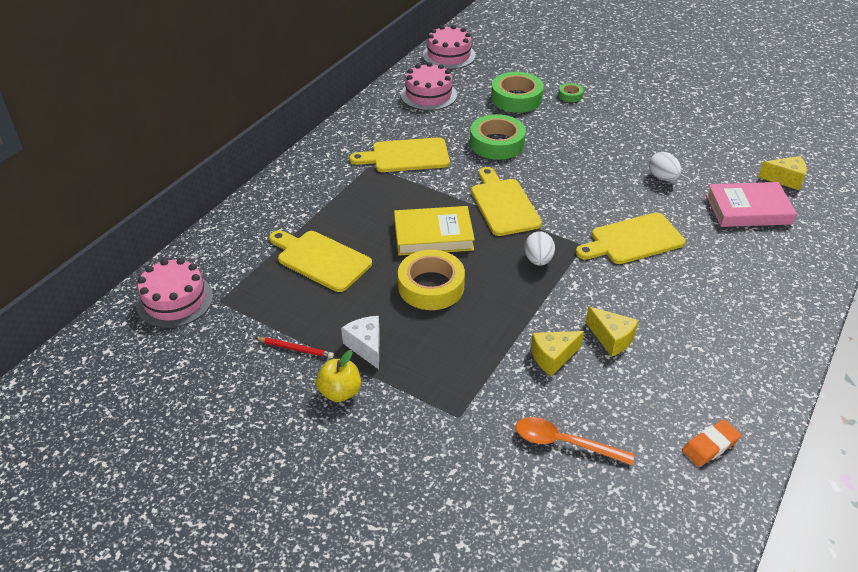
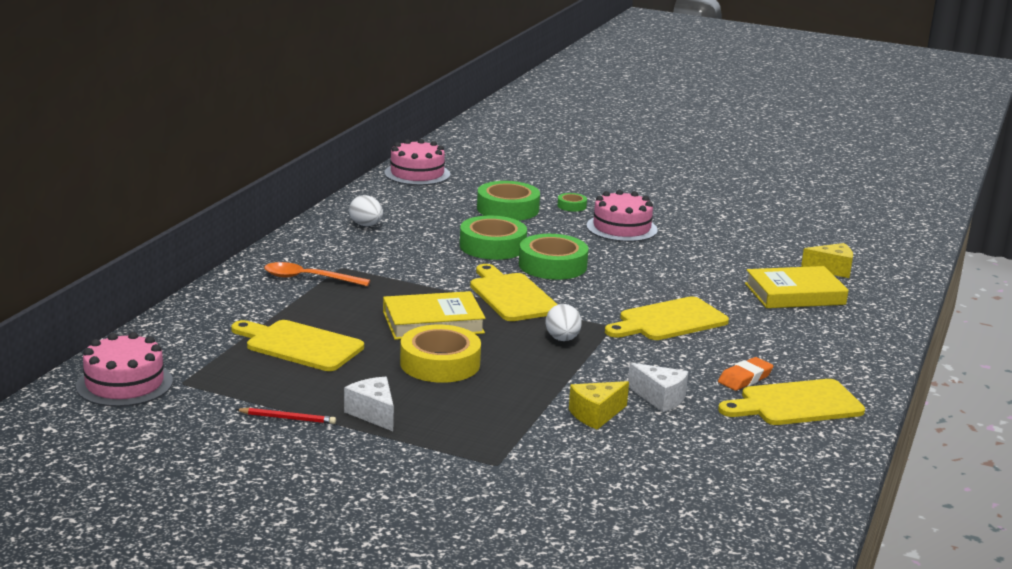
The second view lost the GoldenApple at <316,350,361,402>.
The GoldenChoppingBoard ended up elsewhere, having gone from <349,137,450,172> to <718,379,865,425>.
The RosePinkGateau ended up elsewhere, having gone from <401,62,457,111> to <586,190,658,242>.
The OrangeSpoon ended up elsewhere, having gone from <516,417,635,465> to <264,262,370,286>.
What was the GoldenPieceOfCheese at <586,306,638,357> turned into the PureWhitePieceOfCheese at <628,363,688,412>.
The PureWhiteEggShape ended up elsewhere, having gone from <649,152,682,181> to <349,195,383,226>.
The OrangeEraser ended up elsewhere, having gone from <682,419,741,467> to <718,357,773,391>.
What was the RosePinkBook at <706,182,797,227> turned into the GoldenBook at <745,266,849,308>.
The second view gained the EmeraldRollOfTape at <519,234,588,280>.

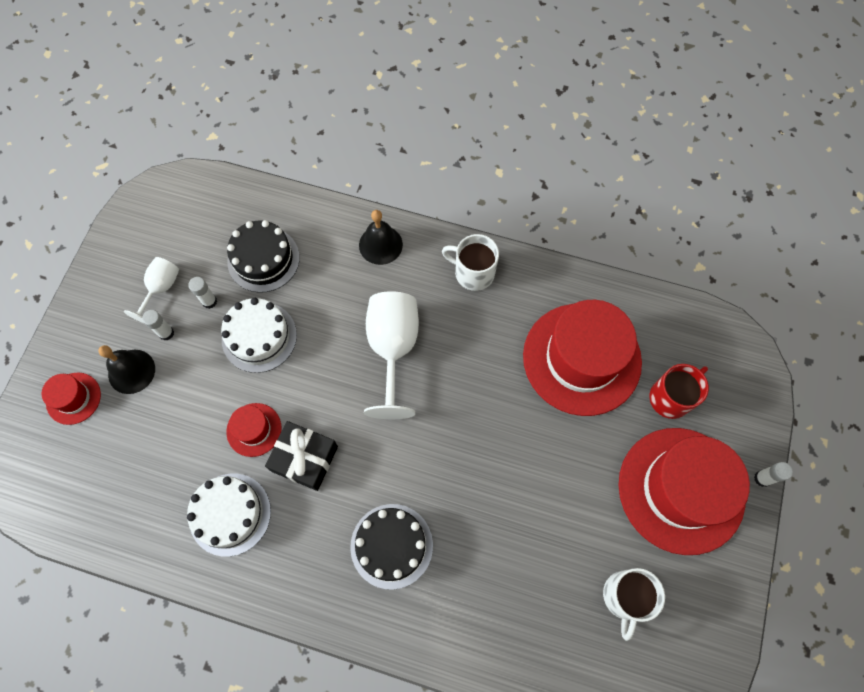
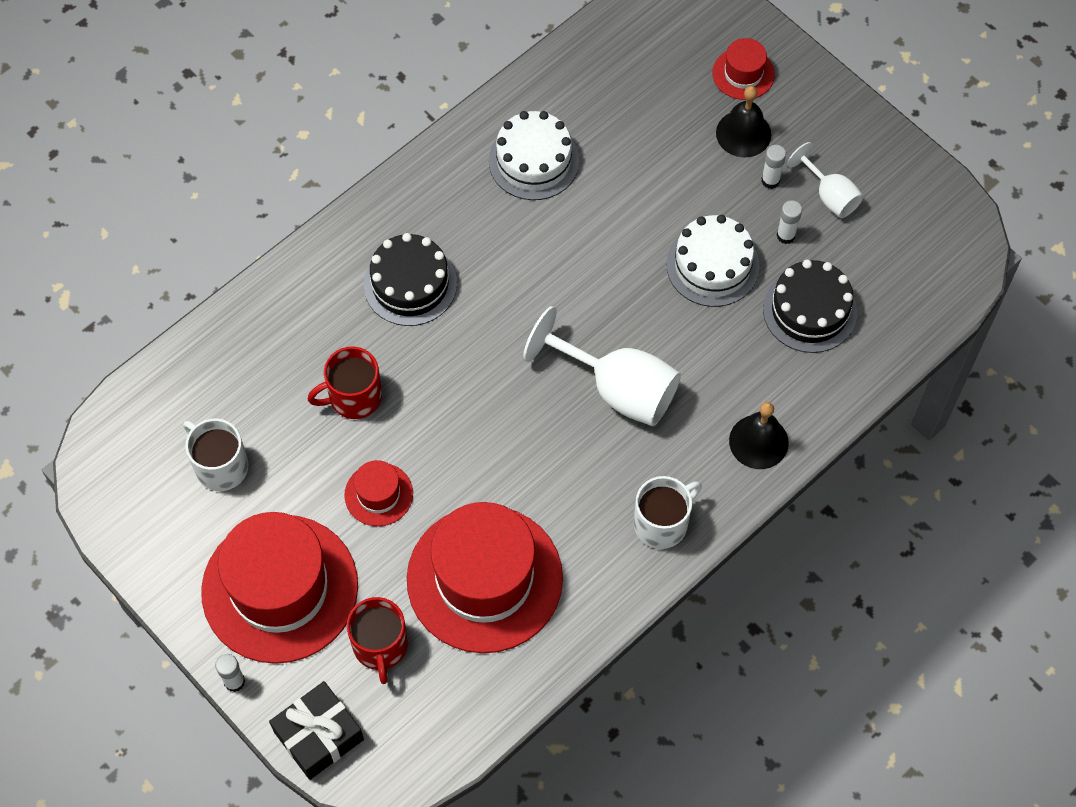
The RedTopHat ended up elsewhere, having gone from <226,403,282,457> to <344,460,413,526>.
The EbonyGift ended up elsewhere, having gone from <265,421,338,491> to <269,681,364,780>.
The second view gained the RedMug at <308,346,382,419>.

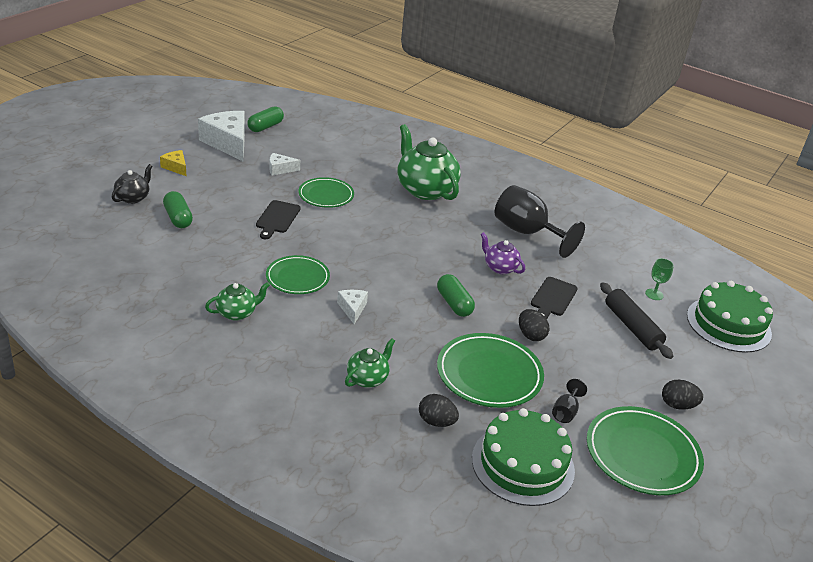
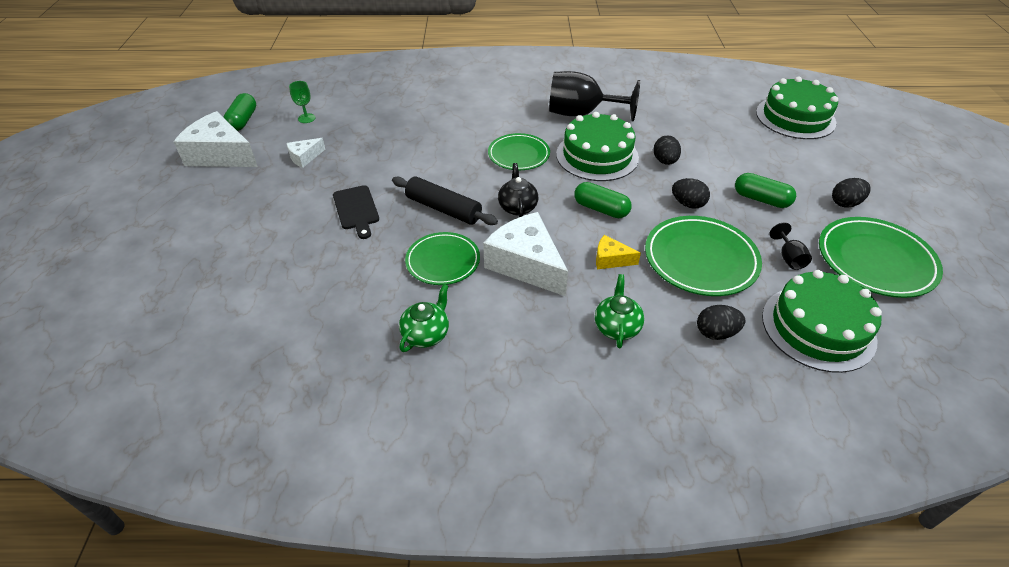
The EbonyTeaPot ended up elsewhere, having gone from <112,164,152,204> to <498,163,538,217>.
The GoldenPieceOfCheese ended up elsewhere, having gone from <160,150,186,176> to <596,235,641,269>.
The EmeraldCapsule ended up elsewhere, having gone from <163,191,193,228> to <735,173,796,208>.
The EmeraldDinnerPlate ended up elsewhere, having gone from <298,177,354,208> to <488,133,550,170>.
The size of the PureWhitePieceOfCheese at <337,290,368,324> changed by a factor of 2.06.
The second view lost the EmeraldTeaPot at <398,124,461,200>.
Where the VioletTeaPot stood at <481,232,525,274>, the EmeraldGateau came to stand at <556,112,639,181>.
Where the EbonyChoppingBoard stood at <531,277,578,319>, the EbonyEggShape came to stand at <654,136,681,165>.
The EbonyPastryRoller ended up elsewhere, having gone from <600,282,673,359> to <392,176,498,225>.
The EmeraldGoblet ended up elsewhere, having gone from <645,258,674,300> to <289,81,316,123>.

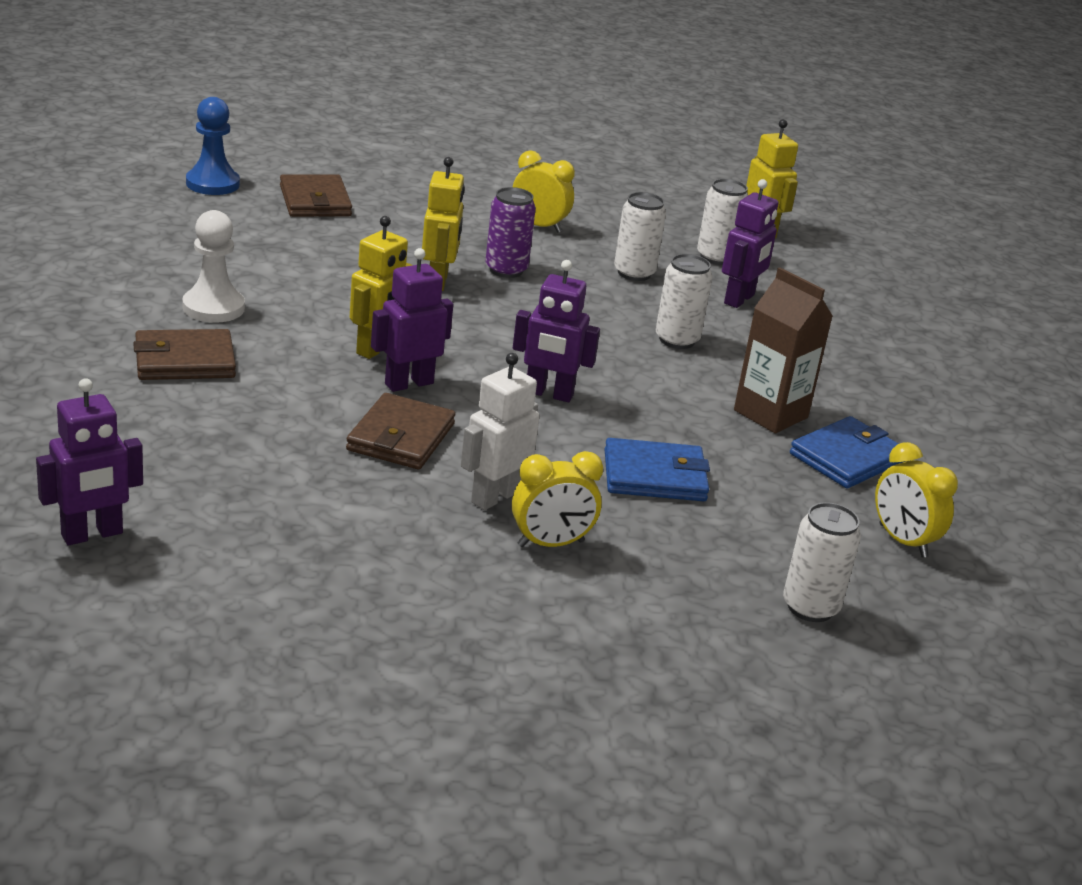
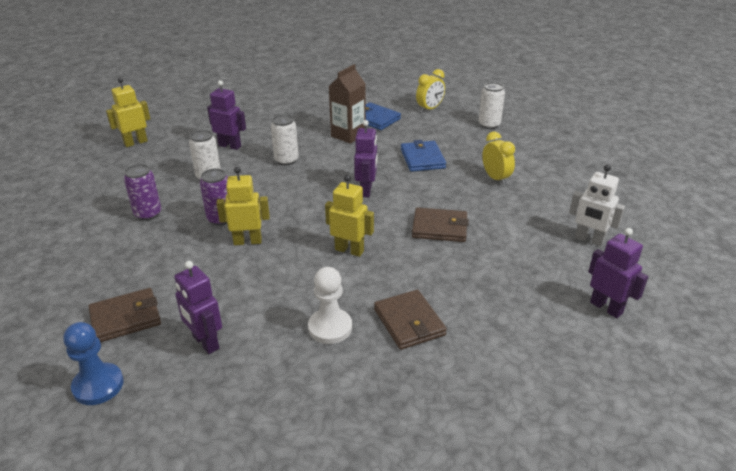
The VioletToyRobot ended up elsewhere, having gone from <371,248,453,392> to <174,261,222,354>.
The PureWhiteToyRobot ended up elsewhere, having gone from <461,353,540,510> to <569,165,625,246>.
Where the GoldenAlarmClock stood at <513,150,575,233>, the VioletSodaCan came to stand at <124,164,161,221>.
The second view lost the PureWhiteSodaCan at <697,179,748,265>.

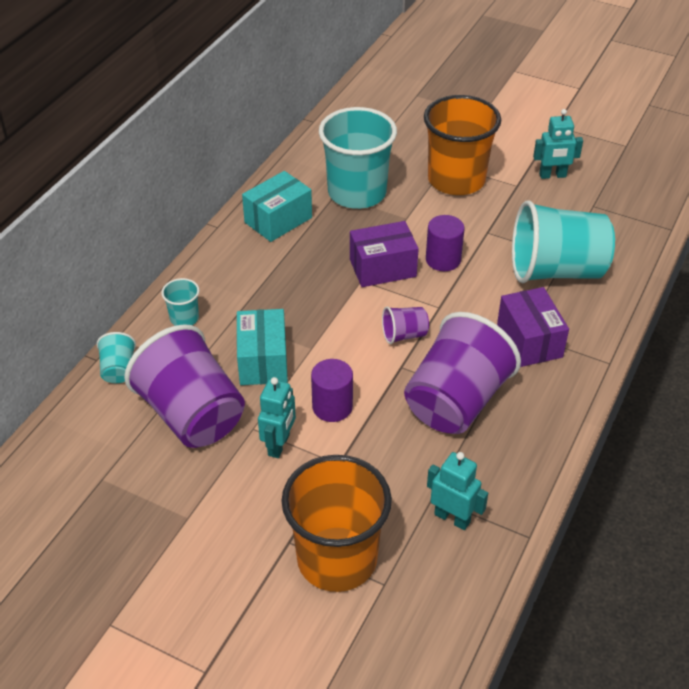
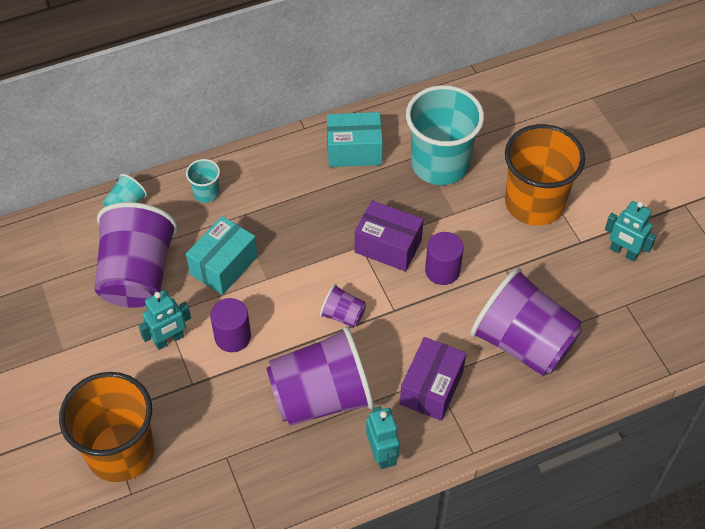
The TurquoiseToyRobot ended up elsewhere, having gone from <427,452,488,530> to <366,406,399,469>.
What was the TurquoiseTumbler at <512,200,615,283> turned into the VioletTumbler at <470,268,582,376>.

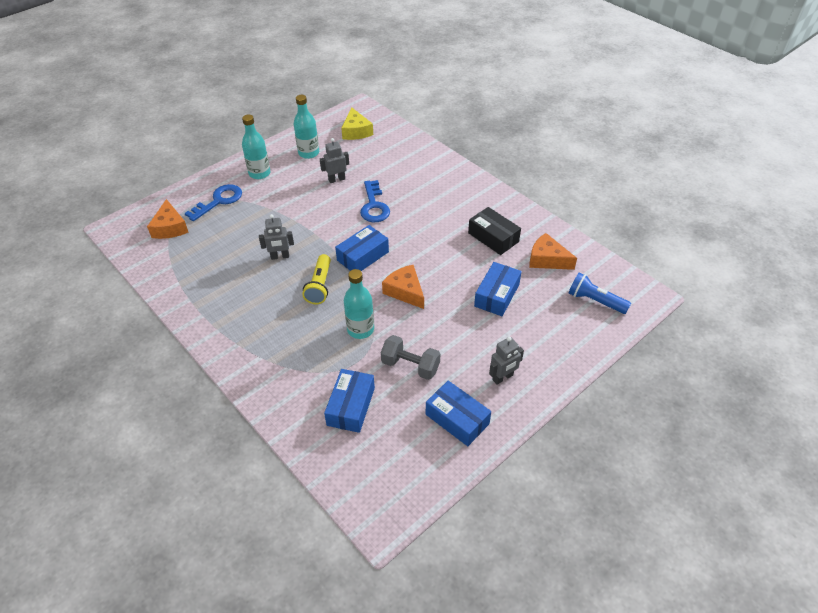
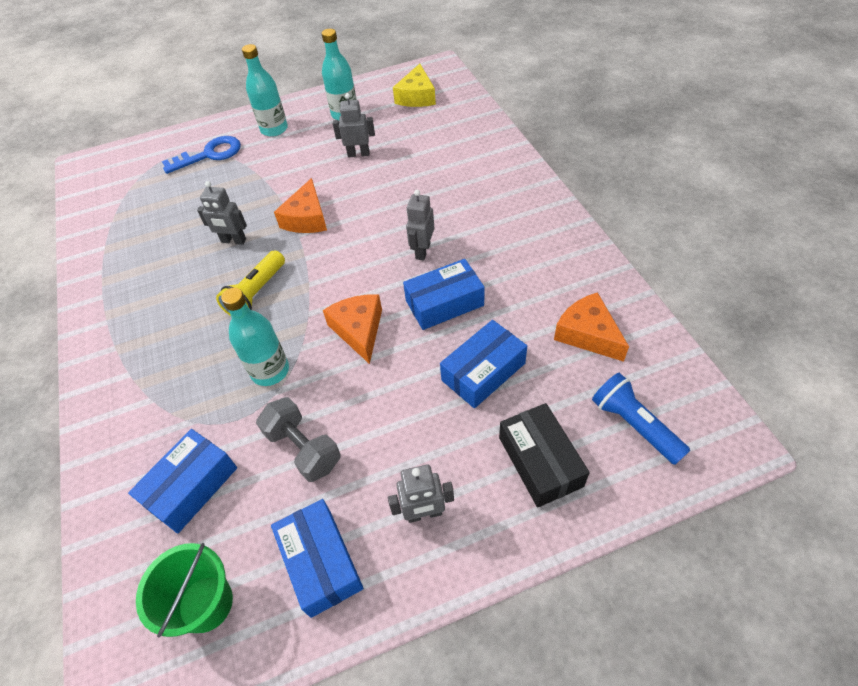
The OrangePieceOfCheese ended up elsewhere, having gone from <147,199,189,239> to <274,178,327,233>.
The CobaltPackage ended up elsewhere, having gone from <335,225,389,271> to <403,259,485,330>.
The second view lost the CobaltKey at <360,180,390,222>.
The EbonyPackage ended up elsewhere, having gone from <468,207,521,255> to <499,403,590,508>.
The second view gained the EmeraldSandBucket at <136,543,233,637>.
The second view gained the GrayToyRobot at <406,190,435,260>.

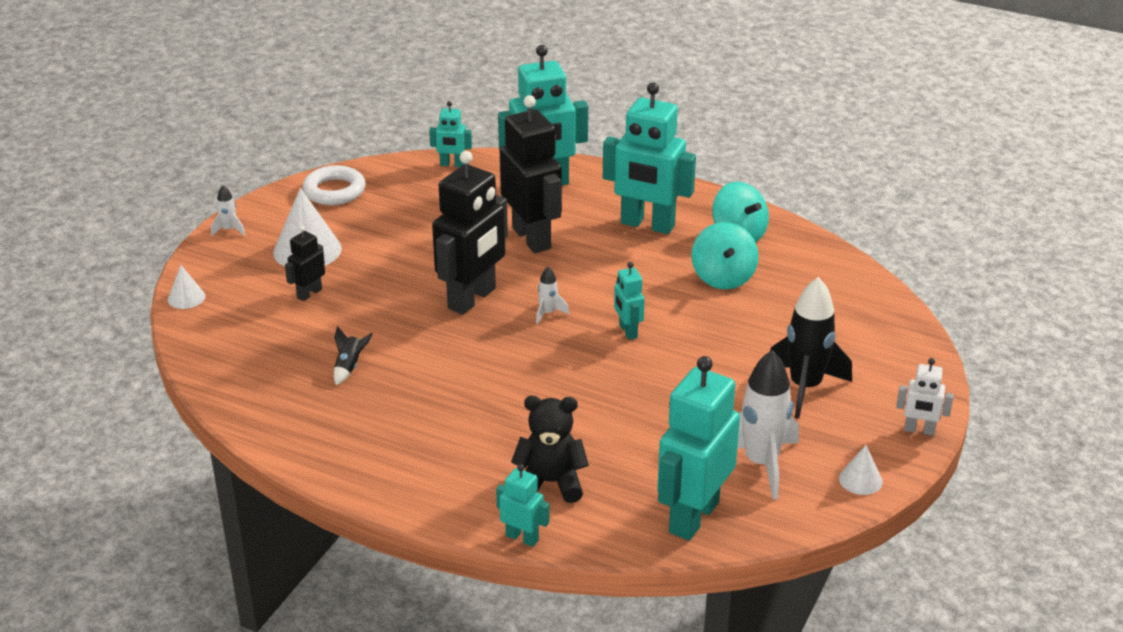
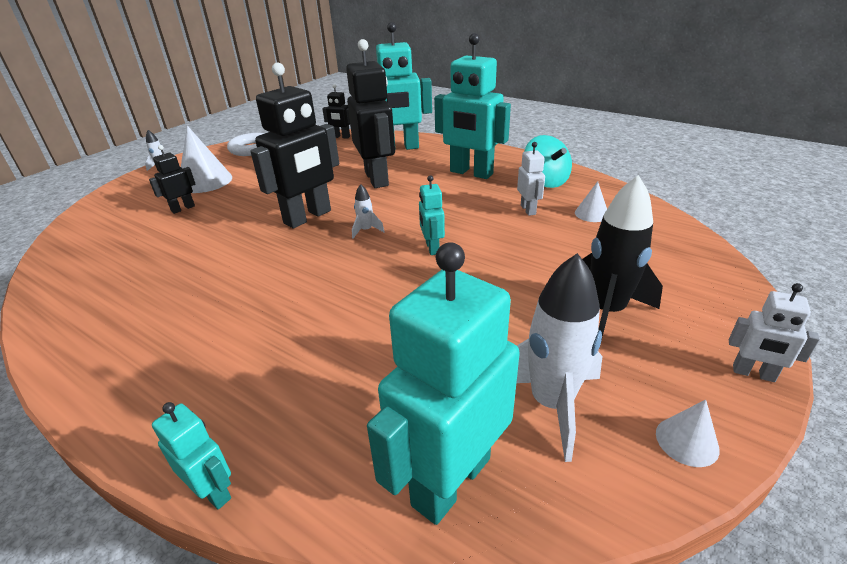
The PureWhiteConeShape ended up elsewhere, having gone from <168,265,205,309> to <575,181,607,222>.
The second view lost the EbonySpaceship at <334,326,373,385>.
What was the TurquoiseToyRobot at <429,101,472,167> turned into the EbonyToyRobot at <322,84,350,139>.
The second view lost the EbonyTeddyBear at <511,396,589,503>.
Where the TurquoiseWhirligig stood at <692,222,758,289>, the PureWhiteToyRobot came to stand at <517,142,545,216>.

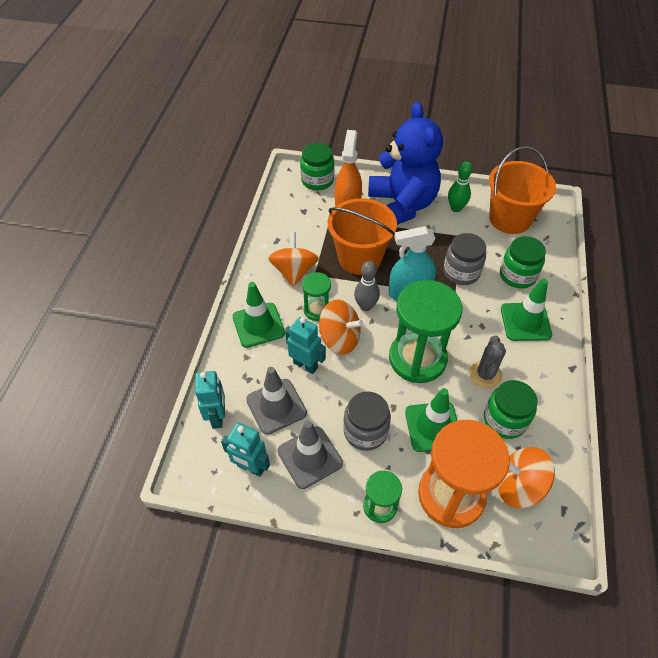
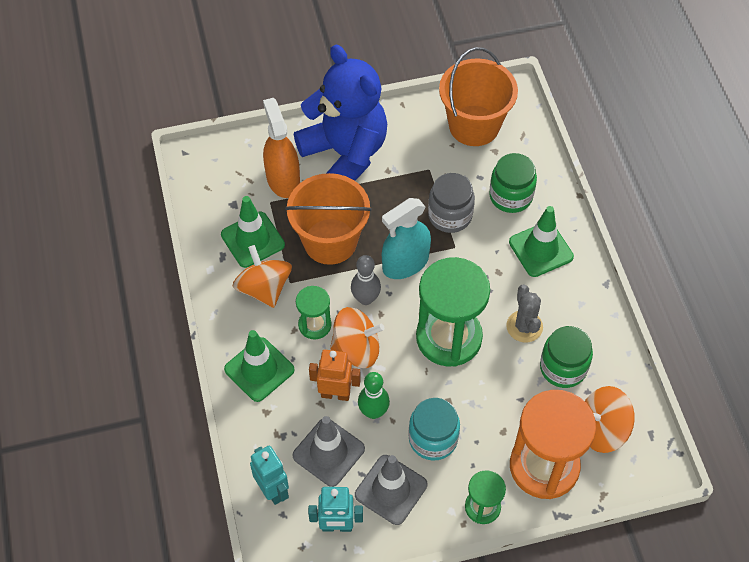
What was the TurquoiseToyRobot at <285,317,326,374> turned into the OrangeToyRobot at <309,350,361,401>.
The second view lost the EmeraldJamJar at <300,143,334,190>.
What was the GrayJamJar at <343,391,391,451> turned into the TurquoiseJamJar at <408,398,460,461>.
The EmeraldSafetyCone ended up elsewhere, having gone from <405,388,457,452> to <221,196,285,268>.
The EmeraldSkittle ended up elsewhere, having gone from <448,161,472,212> to <358,372,390,419>.

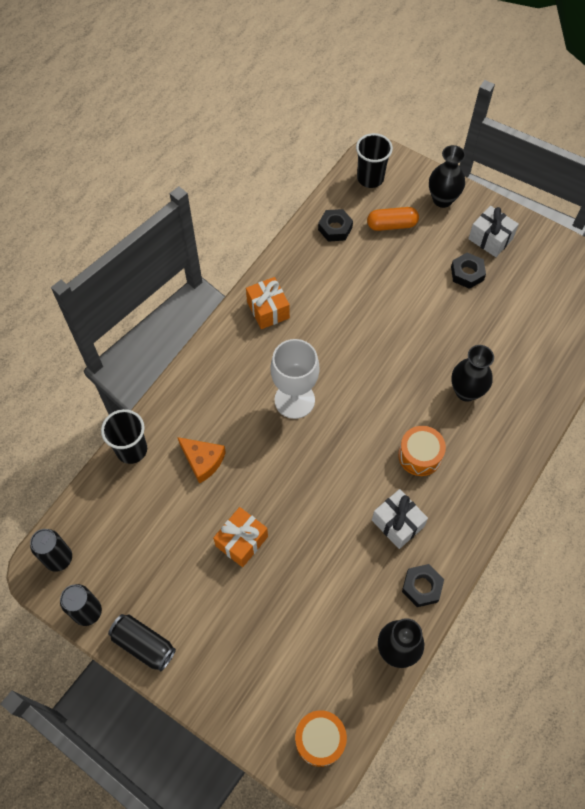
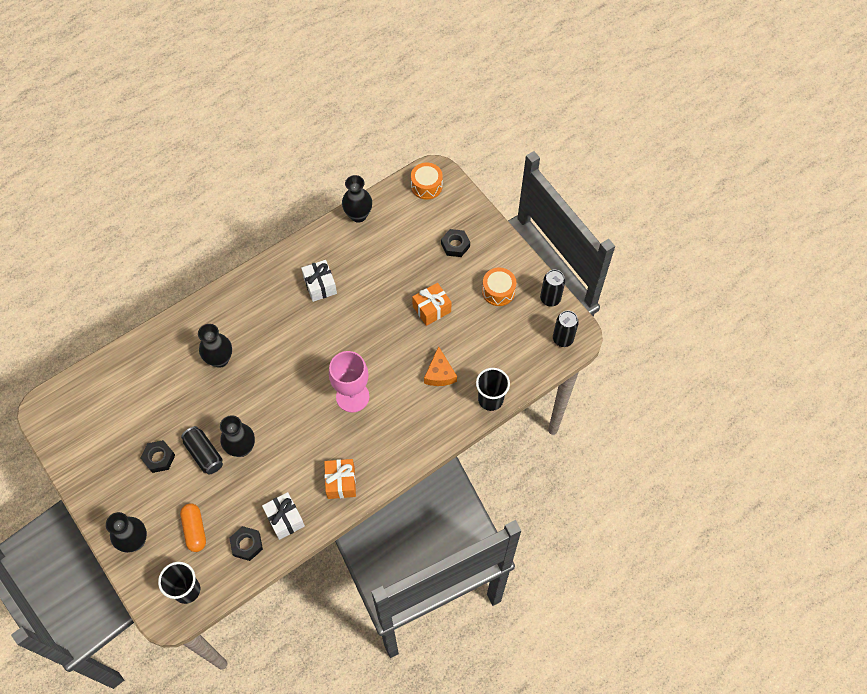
The EbonySodaCan ended up elsewhere, having gone from <108,614,176,672> to <181,426,223,475>.
The OrangePieceOfCheese at <177,437,226,484> ended up facing another way, 150 degrees counterclockwise from before.
What was the PureWhiteGoblet at <270,339,320,419> turned into the RosePinkGoblet at <329,351,369,412>.
The OrangeCapsule at <367,207,419,231> ended up facing another way, 60 degrees clockwise from before.
The OrangeDrum ended up elsewhere, having gone from <398,426,446,476> to <482,267,516,306>.
The EbonyHexagonNut ended up elsewhere, having gone from <402,564,444,607> to <441,229,470,257>.
The PureWhiteGift ended up elsewhere, having gone from <468,206,519,257> to <262,492,305,540>.
The second view gained the EbonyTallVase at <220,415,255,457>.

